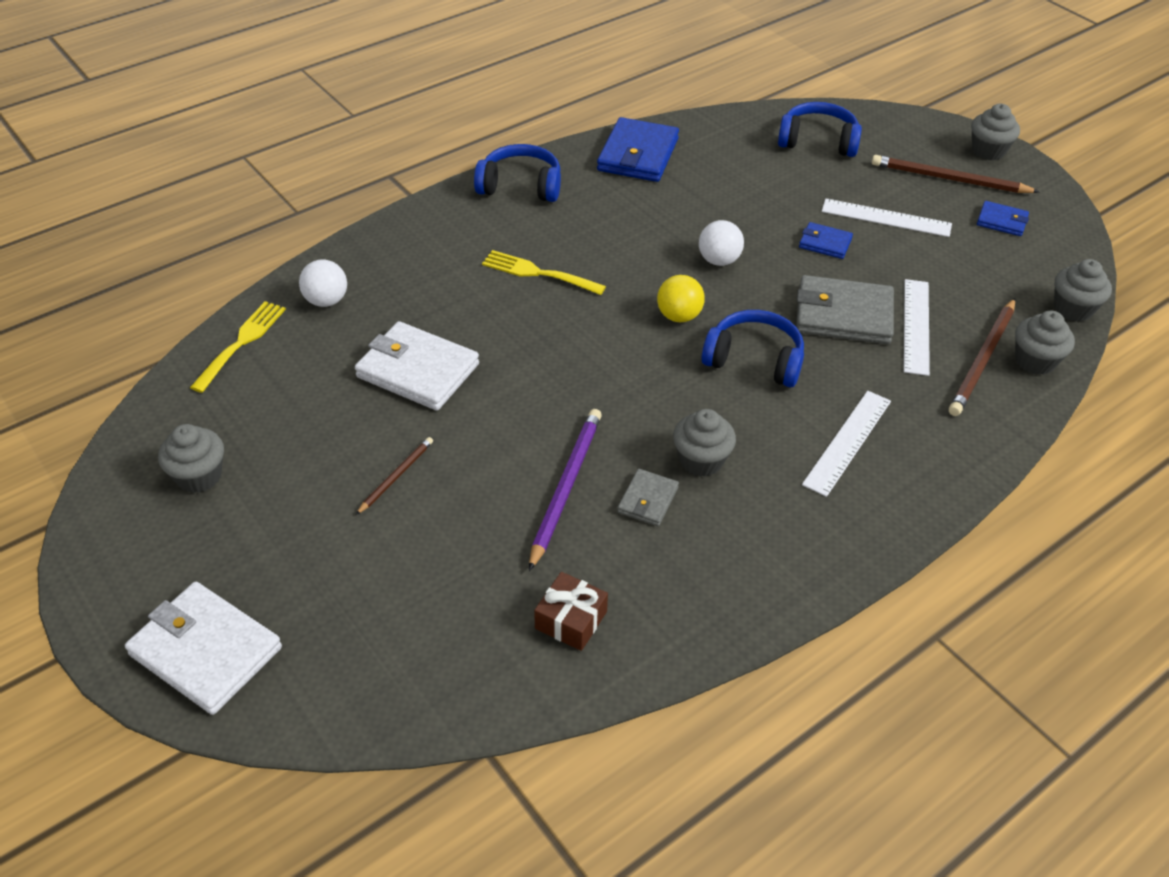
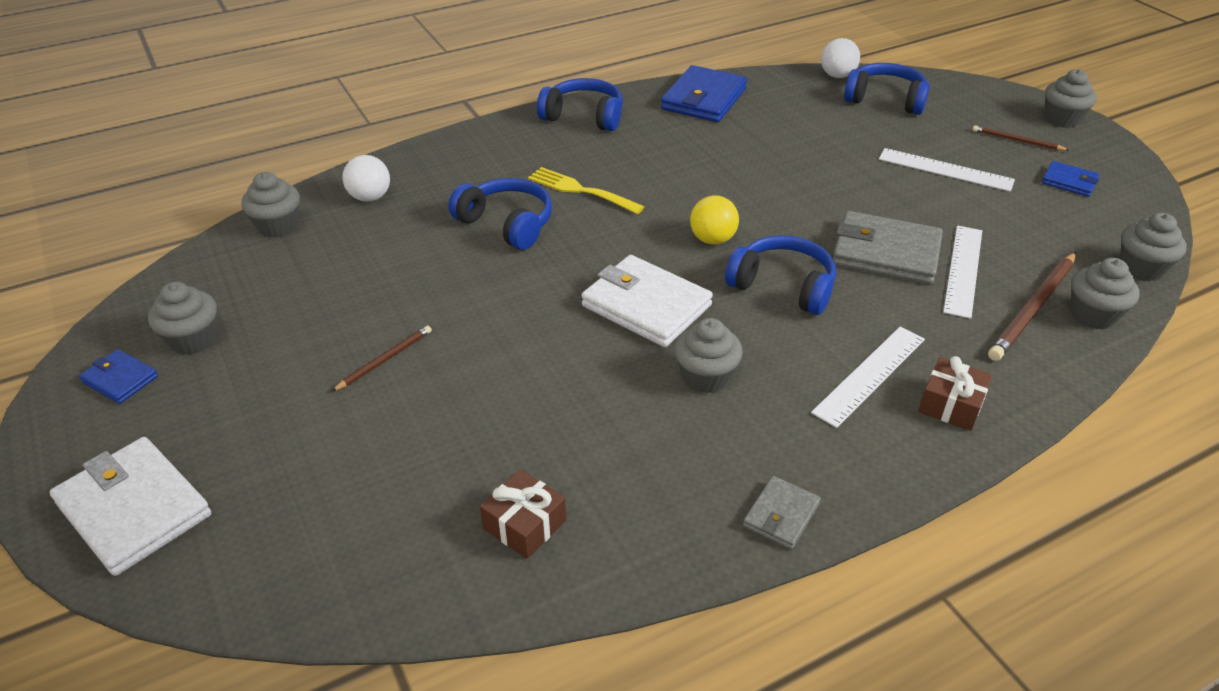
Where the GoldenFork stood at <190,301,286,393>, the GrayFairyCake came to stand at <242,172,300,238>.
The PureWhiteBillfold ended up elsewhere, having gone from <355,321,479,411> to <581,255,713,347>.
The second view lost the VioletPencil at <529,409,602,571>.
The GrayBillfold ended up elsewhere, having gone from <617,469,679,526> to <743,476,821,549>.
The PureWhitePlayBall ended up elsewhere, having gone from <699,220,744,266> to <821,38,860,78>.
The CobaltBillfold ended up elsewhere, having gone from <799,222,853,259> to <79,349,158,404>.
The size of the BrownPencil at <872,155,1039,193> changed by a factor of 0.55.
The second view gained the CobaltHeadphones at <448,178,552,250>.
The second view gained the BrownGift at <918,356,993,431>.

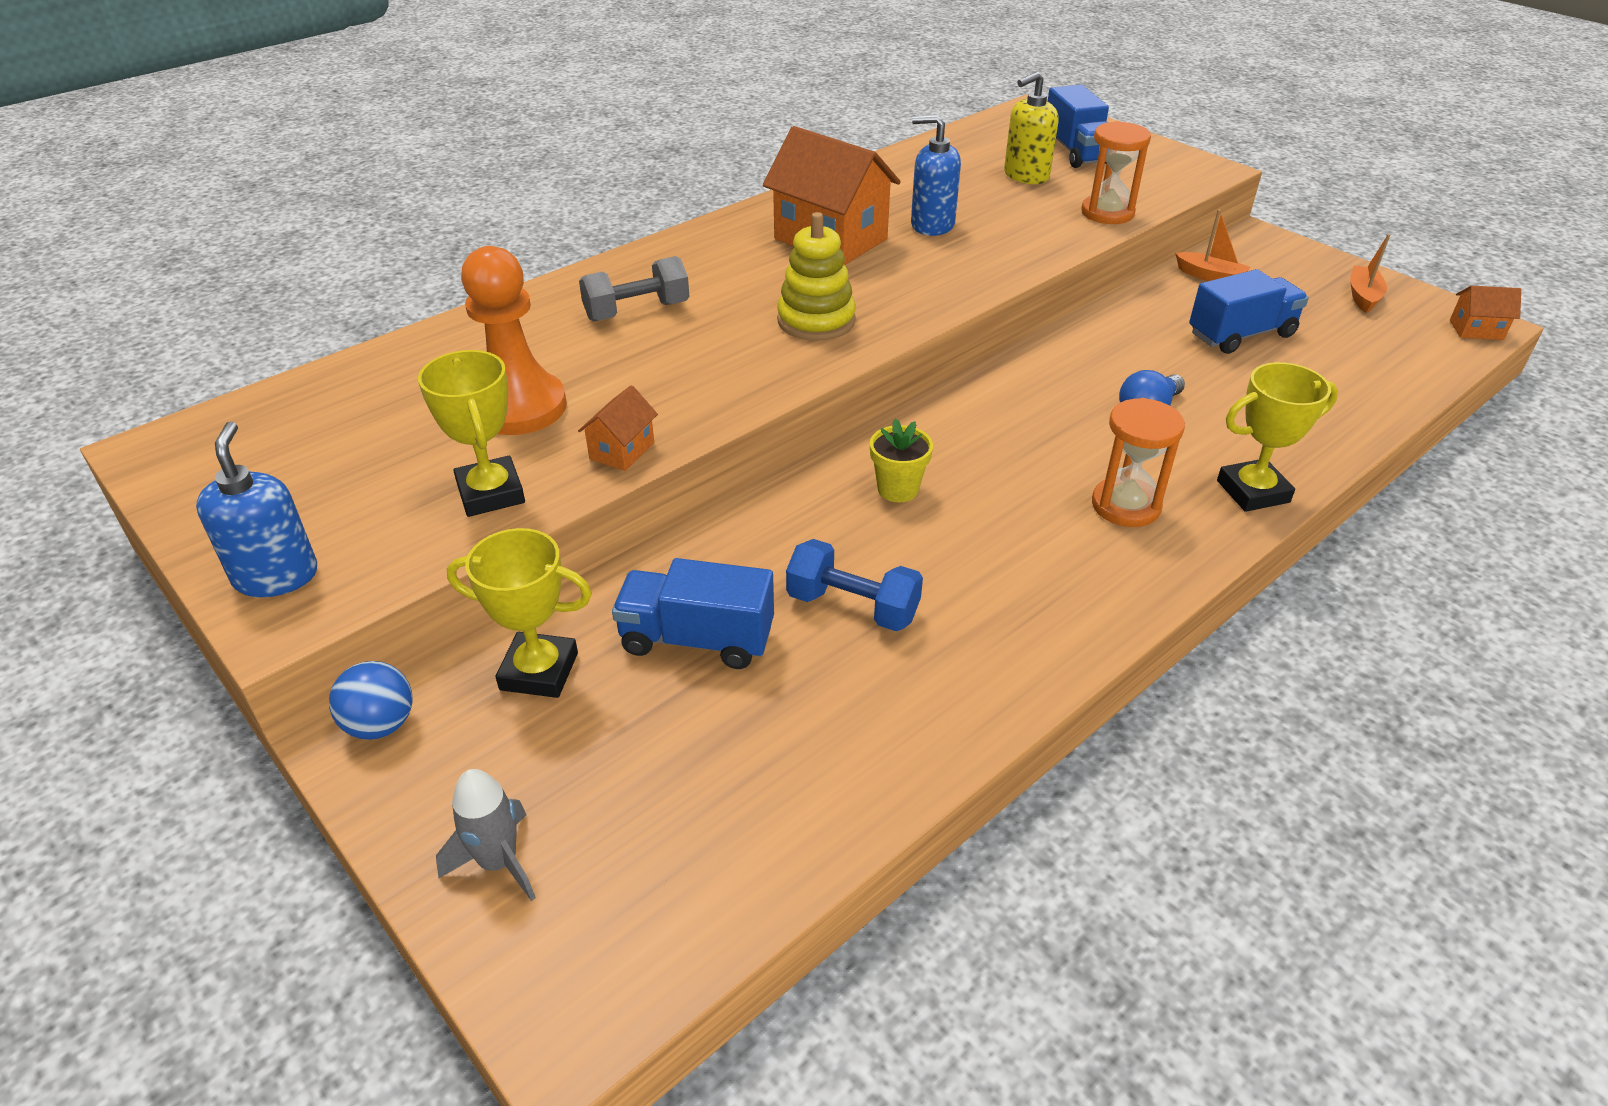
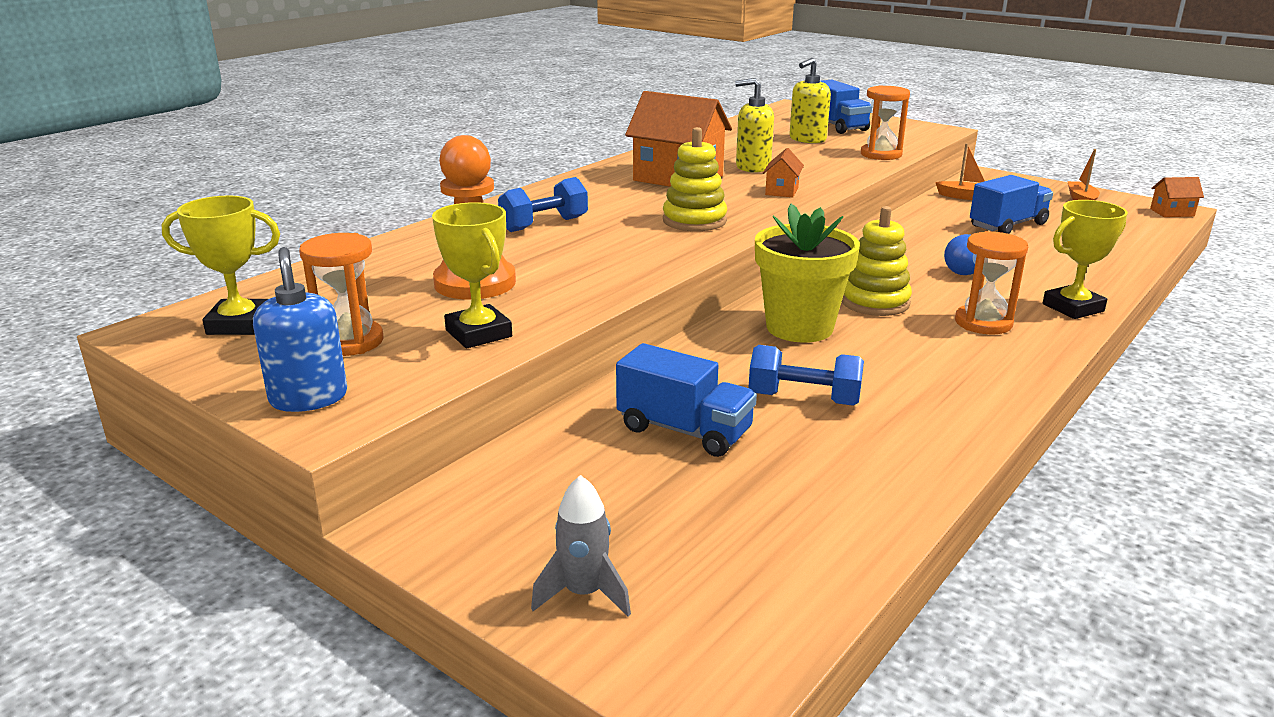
The second view lost the CobaltPlayBall at <329,661,413,740>.
The GoldenAwardCup ended up elsewhere, having gone from <447,528,592,698> to <161,195,280,335>.
The OrangeHouse ended up elsewhere, having gone from <578,385,658,471> to <763,148,804,197>.
What was the GrayDumbbell at <579,256,689,321> turned into the CobaltDumbbell at <498,177,588,232>.
The CobaltToyTruck at <612,558,774,669> ended up facing another way, 150 degrees counterclockwise from before.
The size of the GoldenPlantPot at <870,419,933,503> changed by a factor of 1.94.
What was the CobaltSoapDispenser at <911,115,961,236> turned into the GoldenSoapDispenser at <735,78,774,173>.
The second view gained the OrangeSandTimer at <299,233,383,356>.
The second view gained the GoldenRingStacker at <842,206,912,316>.

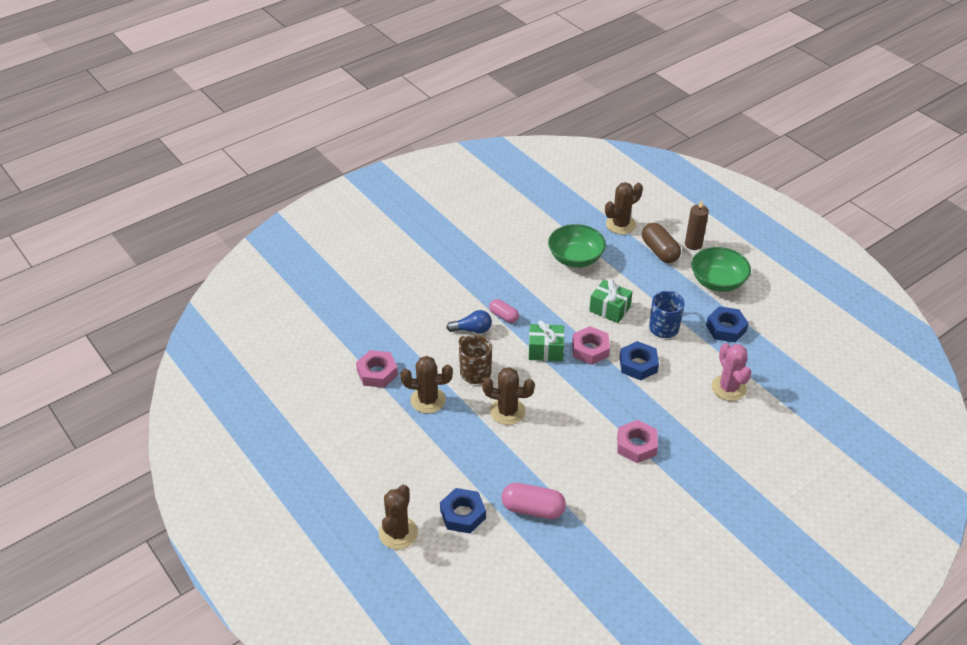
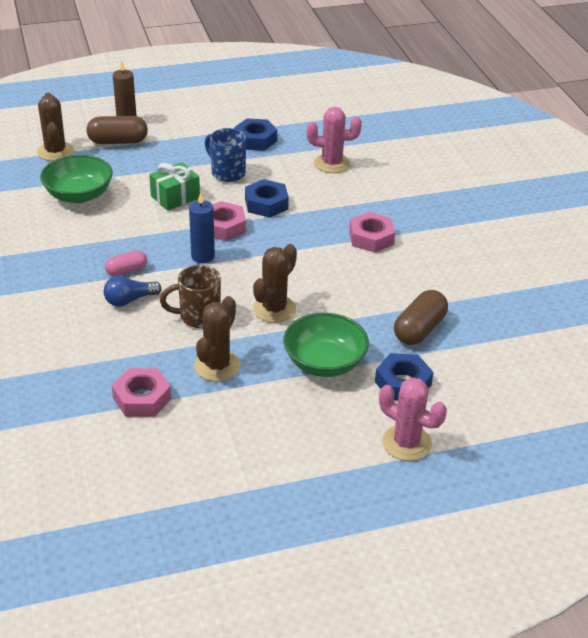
What was the BrownPricklyPlant at <379,485,418,550> turned into the RosePinkPricklyPlant at <379,377,447,461>.
The CobaltLightBulb at <446,310,492,333> ended up facing another way, 135 degrees counterclockwise from before.
What was the RosePinkCapsule at <501,483,566,519> turned into the BrownCapsule at <394,290,448,345>.
Where the EmeraldGift stood at <529,320,565,361>, the CobaltWaxCandle came to stand at <189,192,215,263>.
The EmeraldBowl ended up elsewhere, having gone from <691,247,751,292> to <283,313,369,377>.

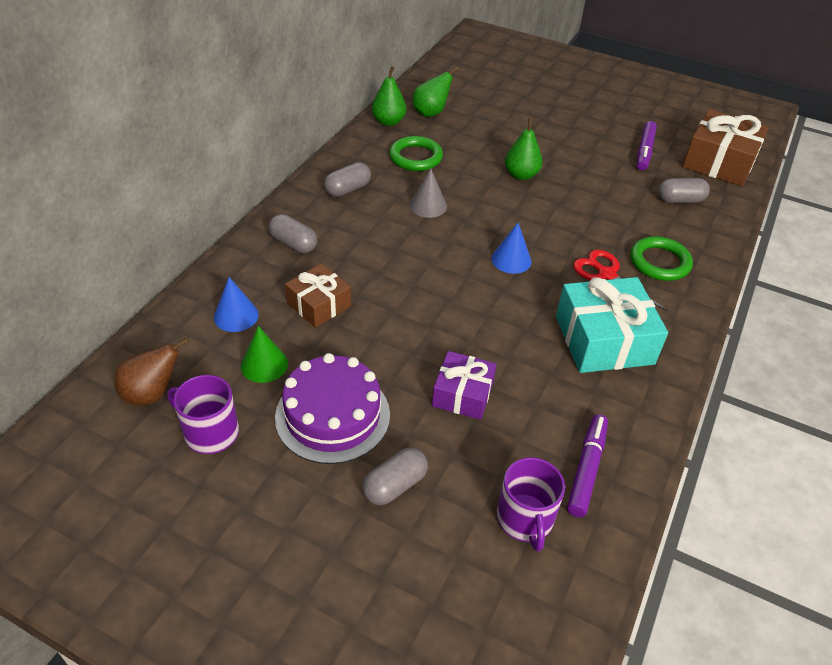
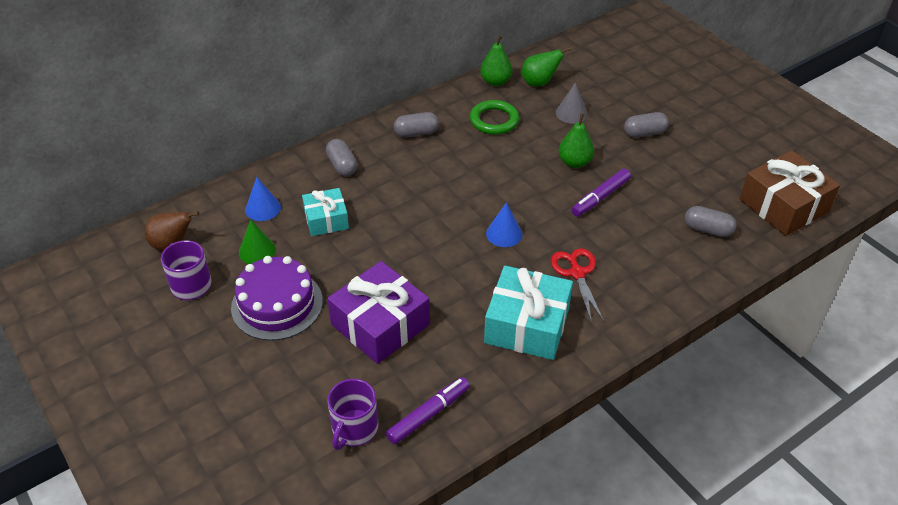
What was the BrownGift at <285,264,351,328> turned into the TurquoiseGift at <302,188,349,236>.
The GrayCapsule ended up elsewhere, having gone from <362,448,428,505> to <624,112,669,138>.
The GrayConeShape ended up elsewhere, having gone from <410,169,447,218> to <556,82,588,124>.
The size of the VioletGift at <432,351,497,420> changed by a factor of 1.67.
The second view lost the EmeraldRing at <630,236,693,281>.
The VioletMarker ended up elsewhere, having gone from <637,121,657,170> to <571,169,631,217>.

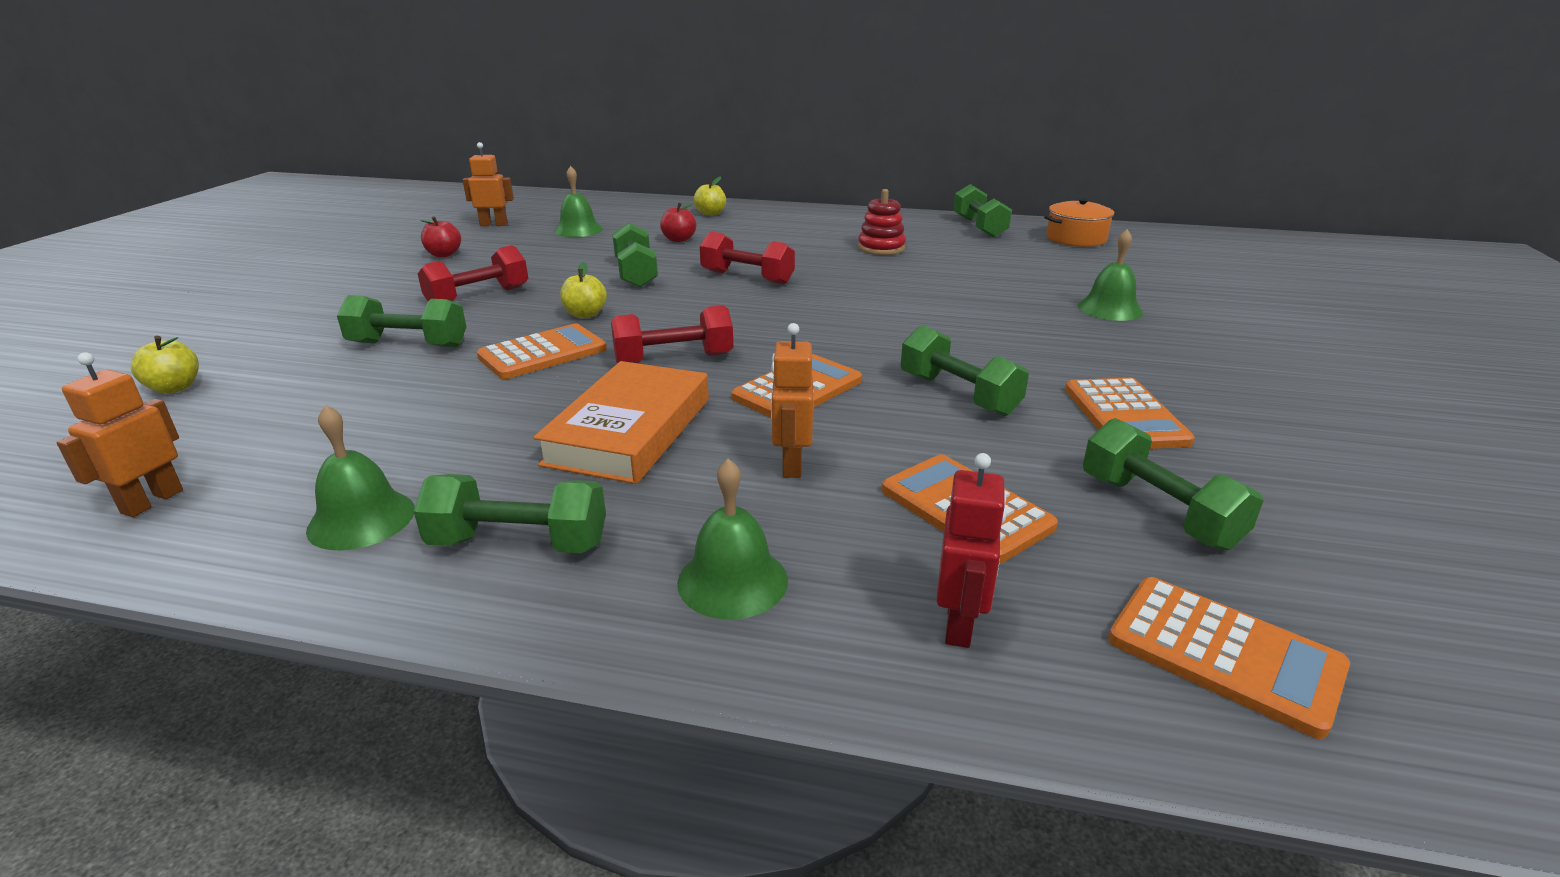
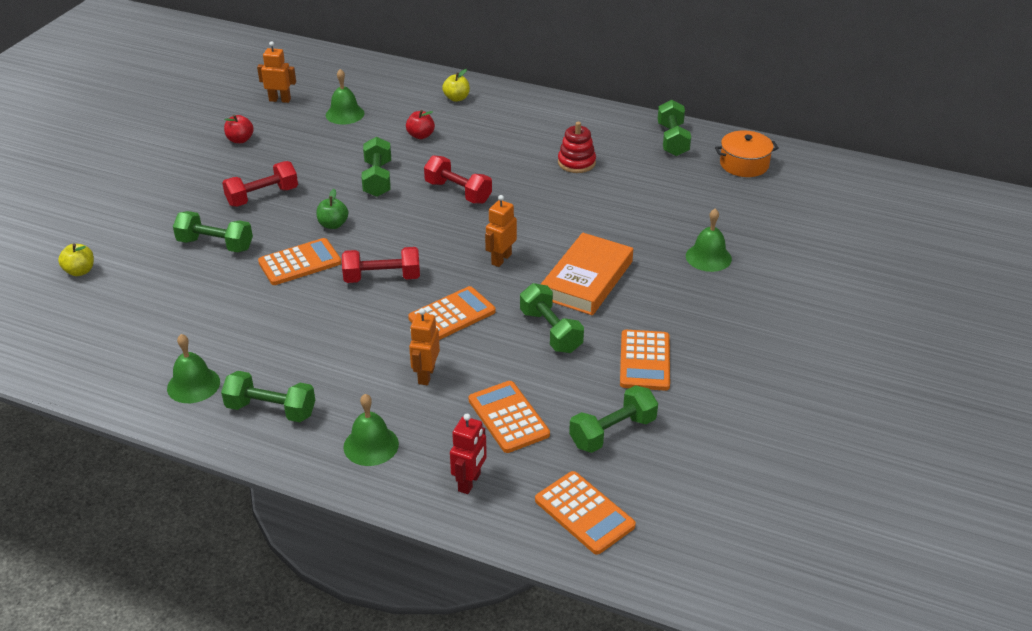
The OrangeToyRobot ended up elsewhere, having gone from <56,352,183,517> to <485,195,517,267>.
The OrangeBook ended up elsewhere, having gone from <533,361,709,484> to <541,233,633,316>.
What was the GoldenApple at <560,262,607,318> turned into the EmeraldApple at <316,189,348,229>.
The EmeraldDumbbell at <1083,418,1264,550> ended up facing another way, 75 degrees clockwise from before.

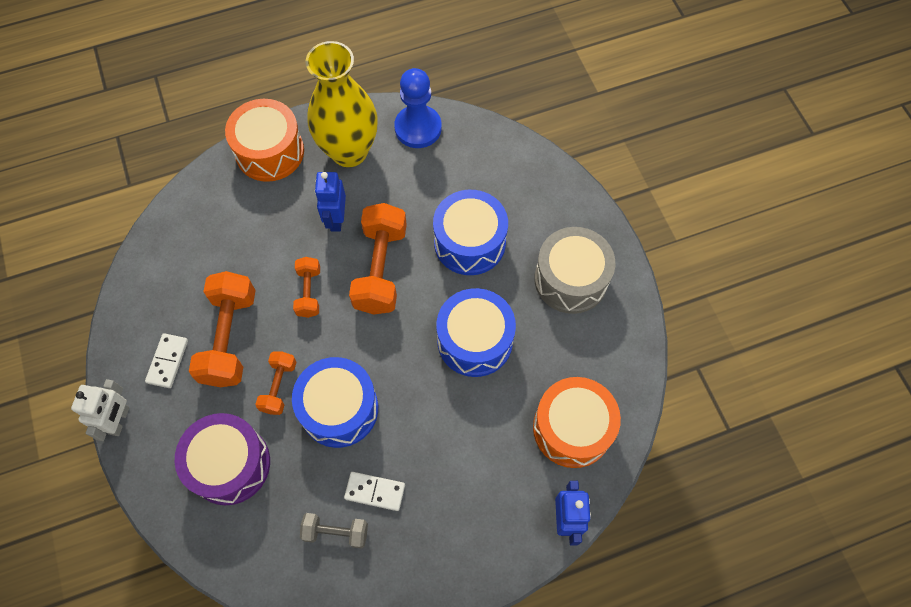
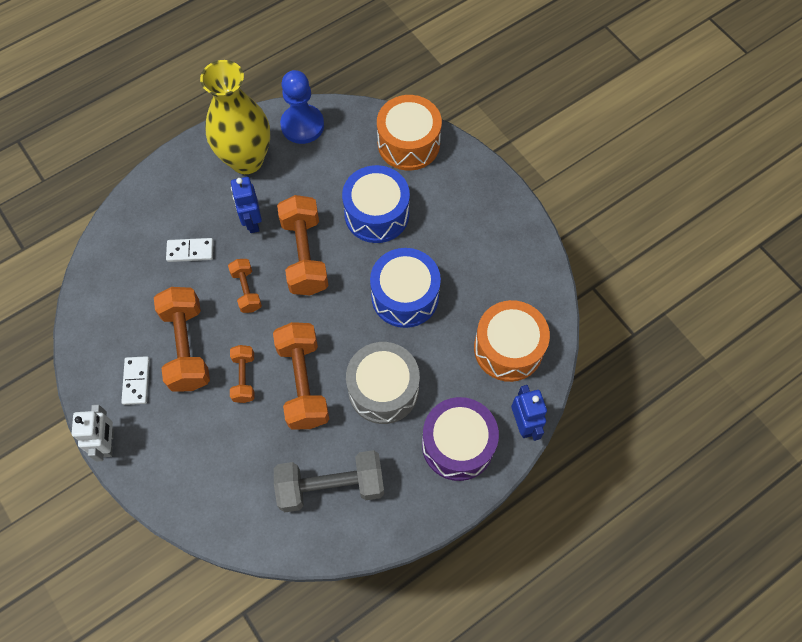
The VioletDrum ended up elsewhere, having gone from <175,413,270,505> to <422,397,499,481>.
The OrangeDrum ended up elsewhere, having gone from <225,99,304,182> to <377,95,442,171>.
Where the CobaltDrum stood at <292,357,378,448>, the OrangeDumbbell came to stand at <273,322,329,430>.
The size of the GrayDumbbell at <300,513,368,548> changed by a factor of 1.84.
The PureWhiteDominoTile ended up elsewhere, having gone from <344,472,405,511> to <166,238,213,262>.
The GrayDrum ended up elsewhere, having gone from <534,227,615,314> to <346,342,420,424>.

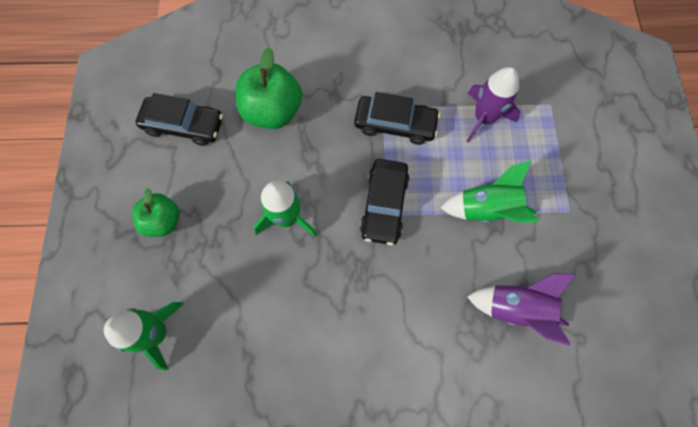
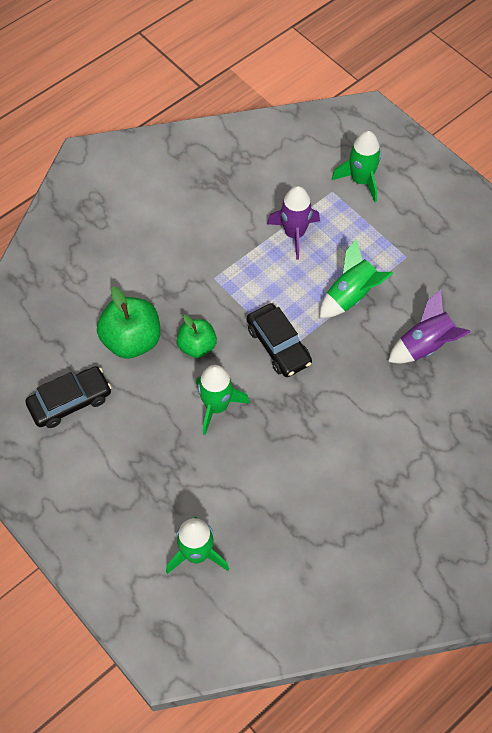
The EmeraldApple ended up elsewhere, having gone from <132,188,180,237> to <177,315,217,358>.
The second view lost the EbonyAutomobile at <354,92,440,145>.
The second view gained the EmeraldSpaceship at <332,131,381,202>.

